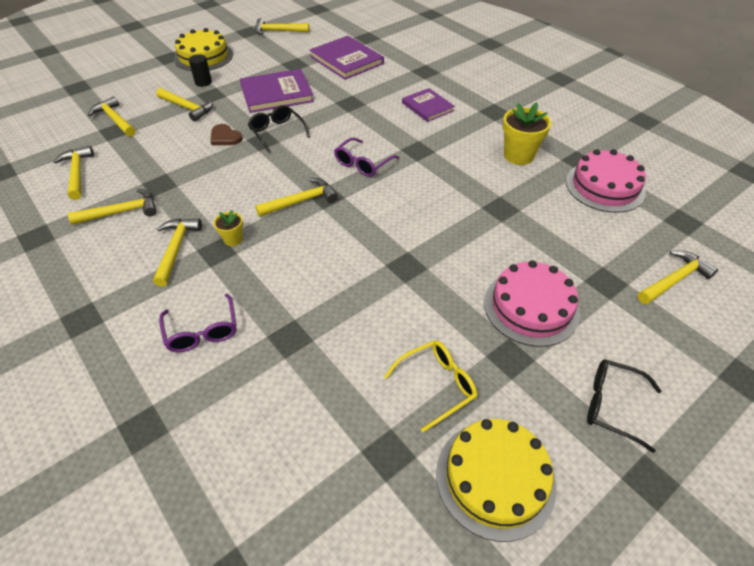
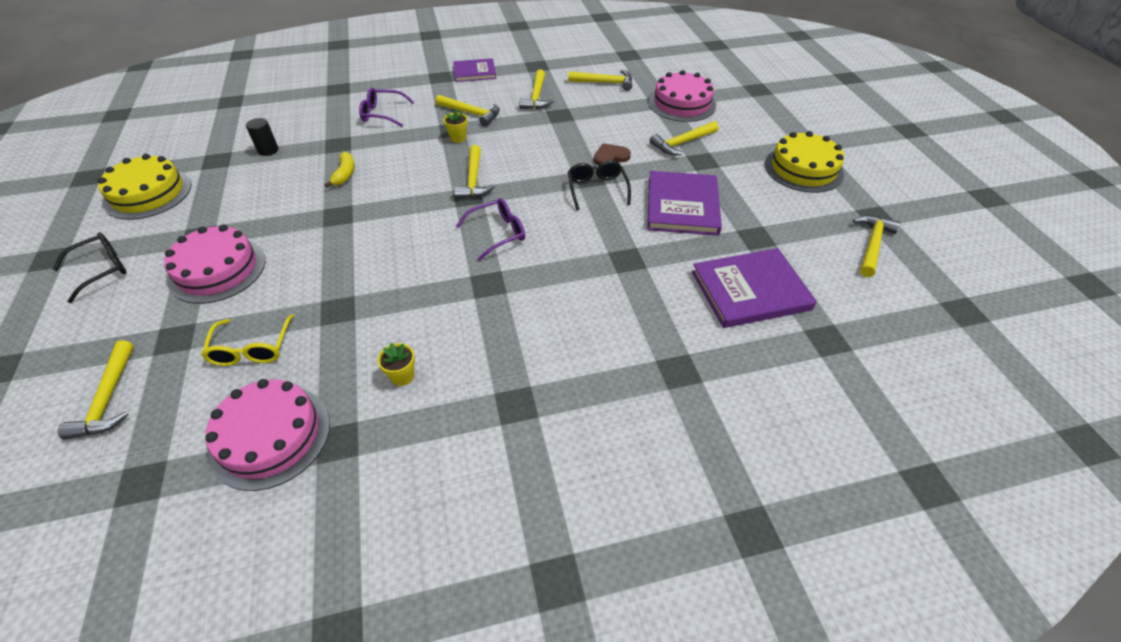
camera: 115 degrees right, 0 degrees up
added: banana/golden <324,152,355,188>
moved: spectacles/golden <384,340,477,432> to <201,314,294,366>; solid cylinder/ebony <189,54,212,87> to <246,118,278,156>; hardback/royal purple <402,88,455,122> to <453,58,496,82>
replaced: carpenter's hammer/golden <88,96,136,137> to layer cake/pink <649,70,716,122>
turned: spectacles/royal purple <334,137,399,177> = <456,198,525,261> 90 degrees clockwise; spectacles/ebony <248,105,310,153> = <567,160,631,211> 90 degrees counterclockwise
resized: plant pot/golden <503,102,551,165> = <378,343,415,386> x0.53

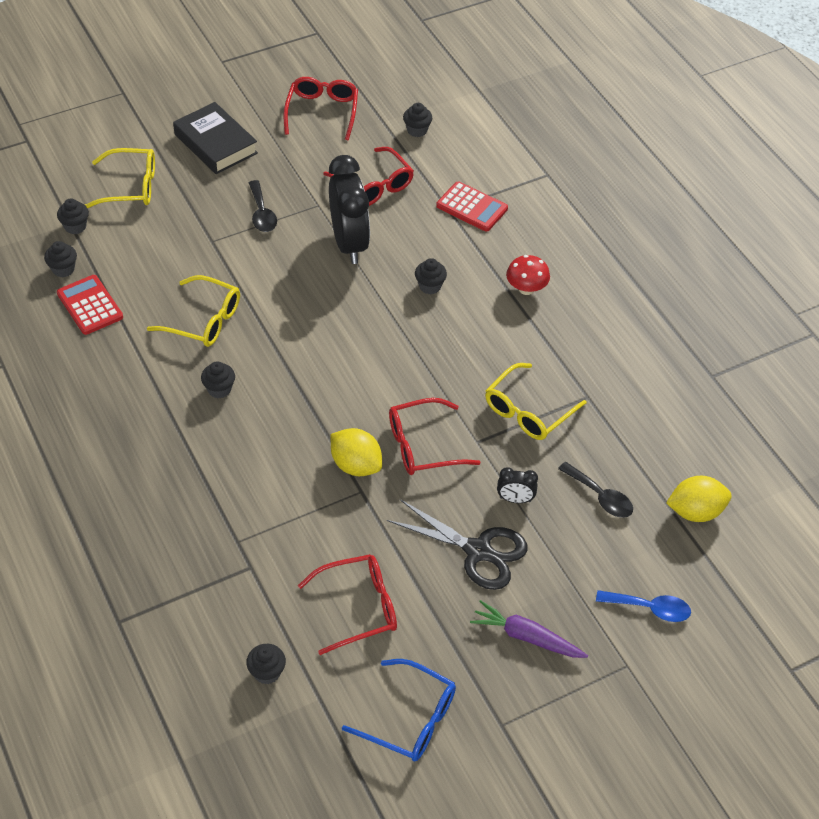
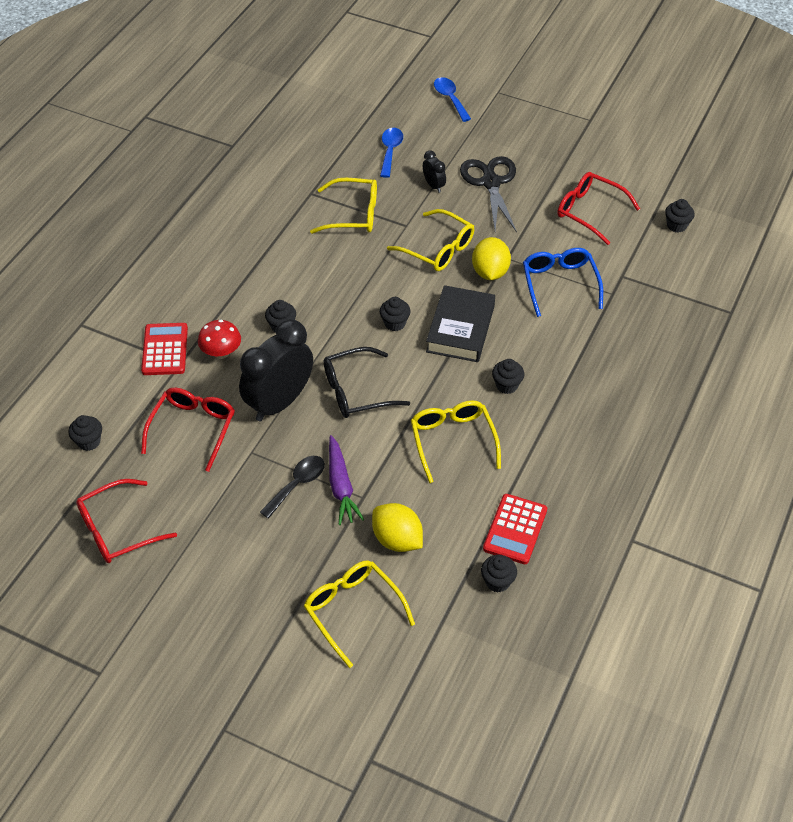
camera: 125 degrees left, 0 degrees up
added: spectacles/ebony <324,347,410,418>
moved: mushroom/scarlet <506,255,550,295> to <198,320,241,359>; toy carrot/royal purple <470,600,588,658> to <329,435,364,525>; toy lemon/golden <666,476,732,522> to <372,503,423,552>; fairy cake/ebony <57,199,89,234> to <380,297,411,331>; hardback/ebony <173,102,258,174> to <426,285,495,362>; spectacles/royal blue <342,659,456,761> to <523,248,603,317>
recoloured: spoon/ebony <558,462,633,518> to spoon/royal blue <380,128,403,178>; spectacles/scarlet <389,398,481,475> to spectacles/golden <387,209,474,271>

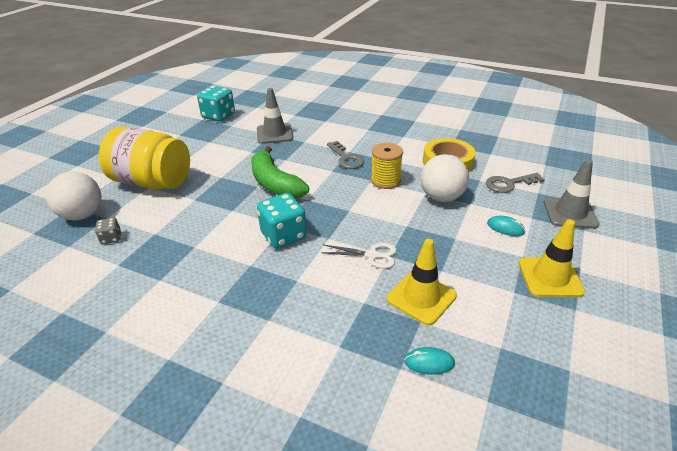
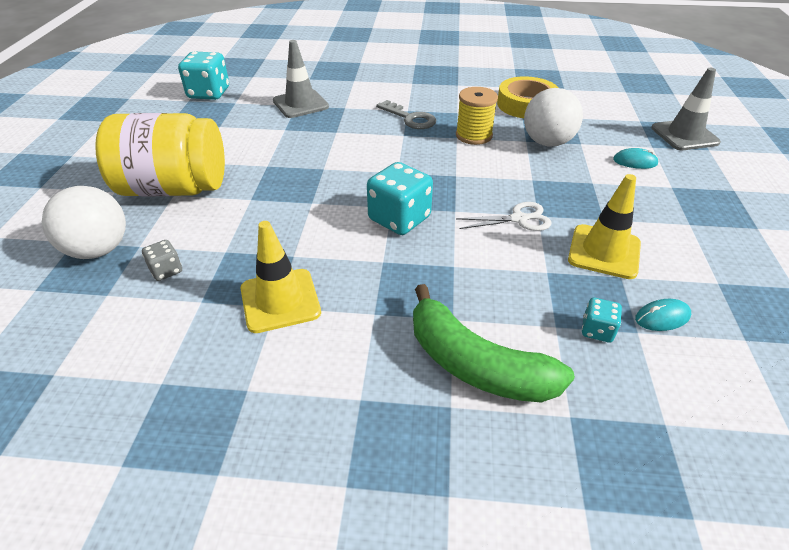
camera: 20 degrees left, 5 degrees up
removed: latchkey/ash-grey <486,173,545,193>
added: dice/turquoise <582,298,622,343>
moved: traffic cone/golden <519,219,585,297> to <241,221,321,333>; banana/green <251,146,309,198> to <413,284,575,403>

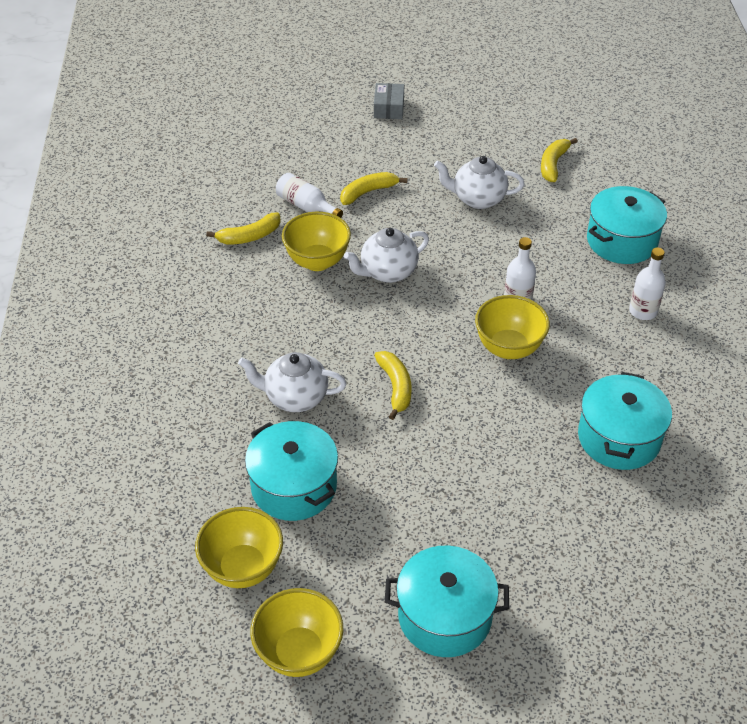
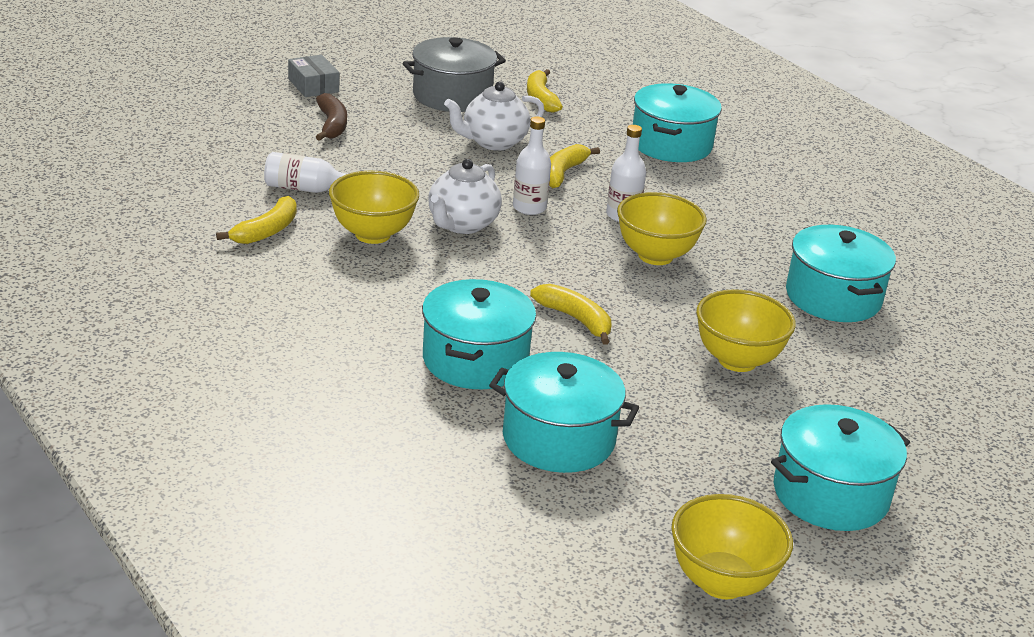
camera: 35 degrees left, 15 degrees down
added: banana/dark brown <316,93,347,141>; cooking pot/ash-grey <403,37,506,112>
moved: bottle/white <629,247,666,320> to <513,117,551,215>; banana/golden <340,172,407,205> to <549,144,600,188>; bowl/golden <195,507,283,588> to <696,289,796,372>
replaced: tea pot/white <238,352,347,412> to cooking pot/turquoise <422,279,536,389>

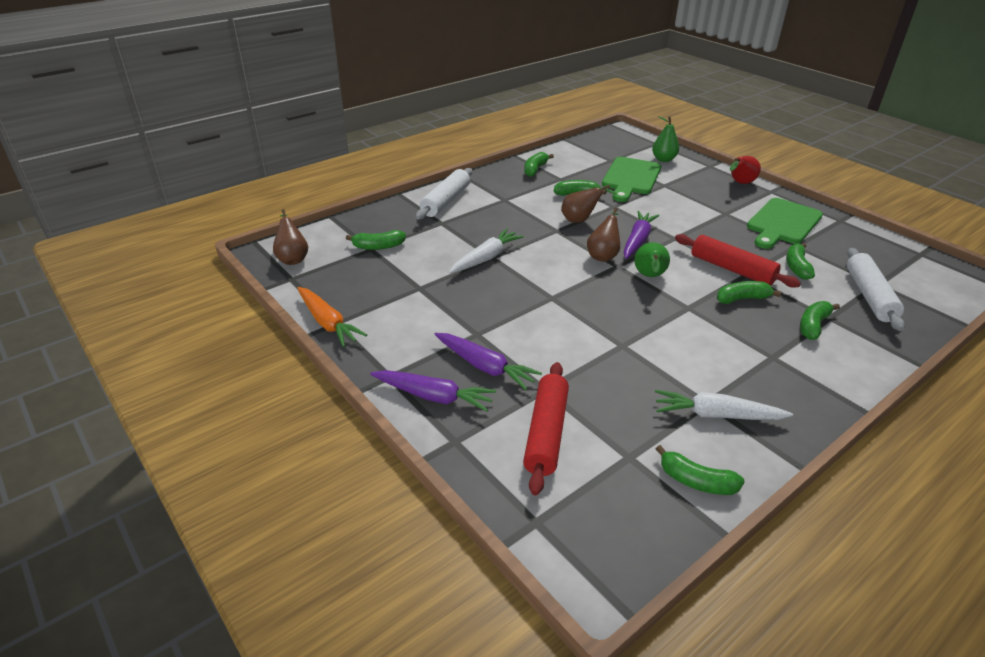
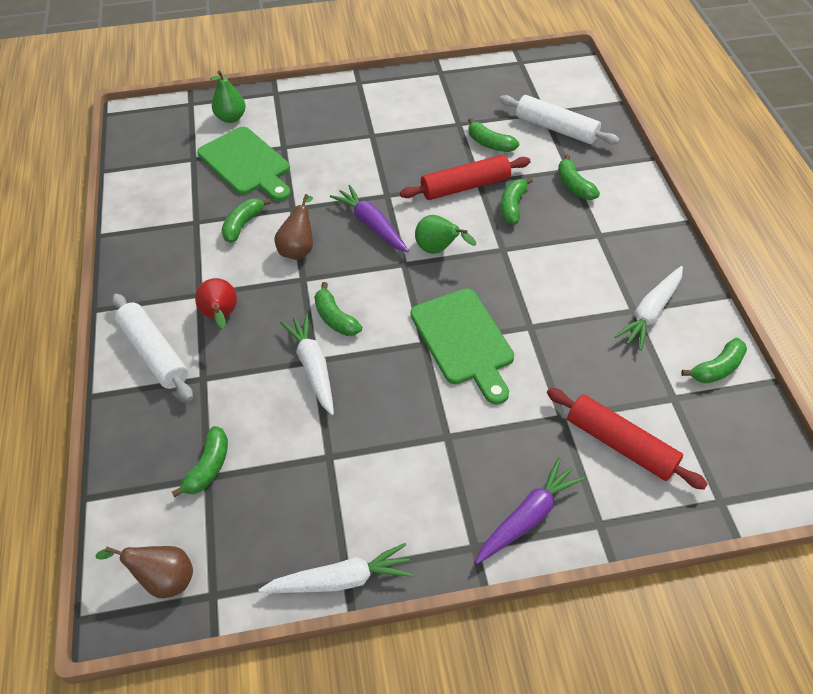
camera: 60 degrees left, 15 degrees up
removed: toy carrot/royal purple <434,333,542,390>; pear fruit/dark brown <587,208,620,262>
moved: pear fruit/scarlet <730,156,761,184> to <195,278,237,328>; banana/green <524,152,554,177> to <314,282,362,336>; bread board/green <747,198,823,249> to <410,288,514,405>
recoloured: toy carrot/orange <297,287,367,347> to toy carrot/white <259,543,413,593>

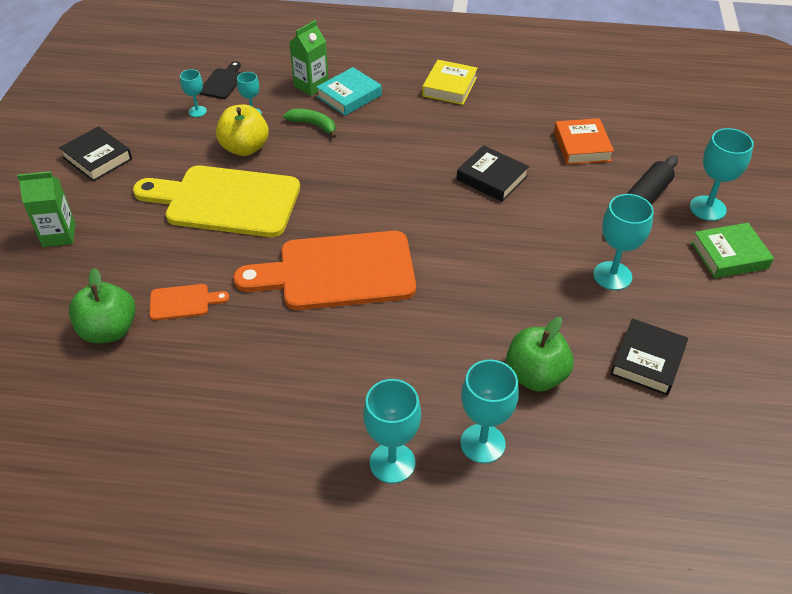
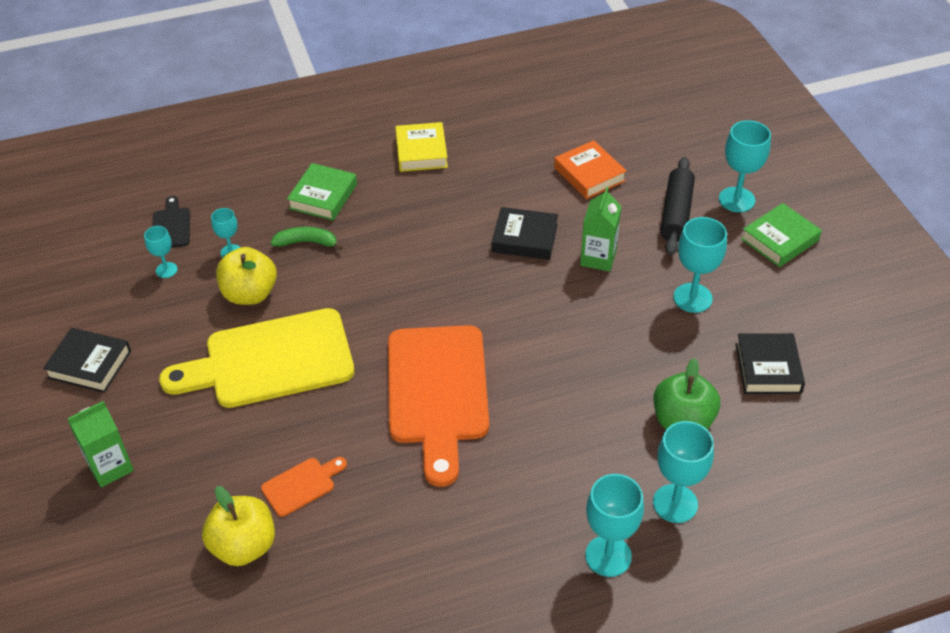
camera: 25 degrees left, 0 degrees up
moved: milk carton/green <289,20,329,96> to <580,187,621,271>
recoloured: apple/green <69,268,136,343> to apple/golden <202,486,275,566>; hardback/turquoise <316,67,382,116> to hardback/green <287,163,357,221>
turned: bread board/orange <233,231,416,310> = <388,325,489,487> 60 degrees counterclockwise

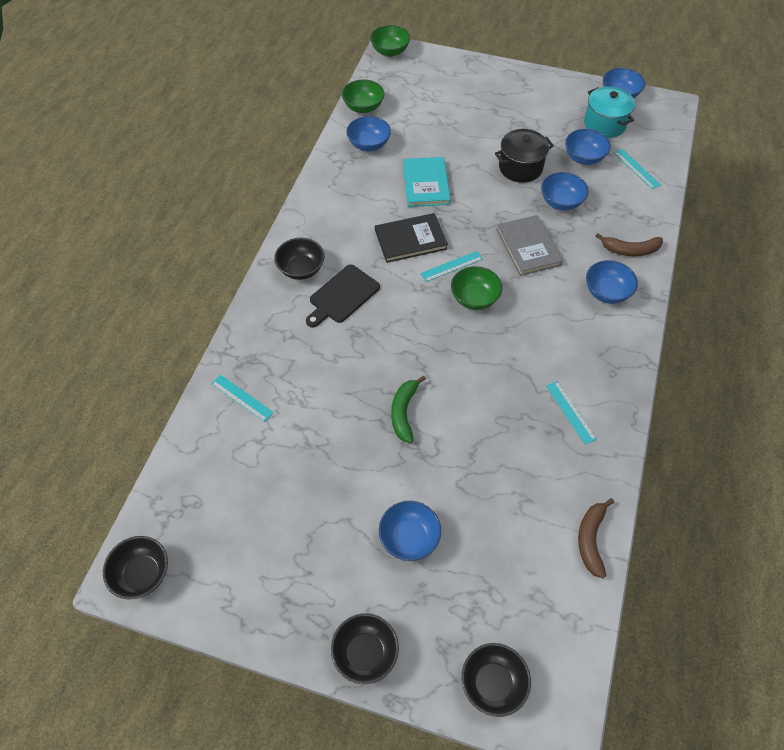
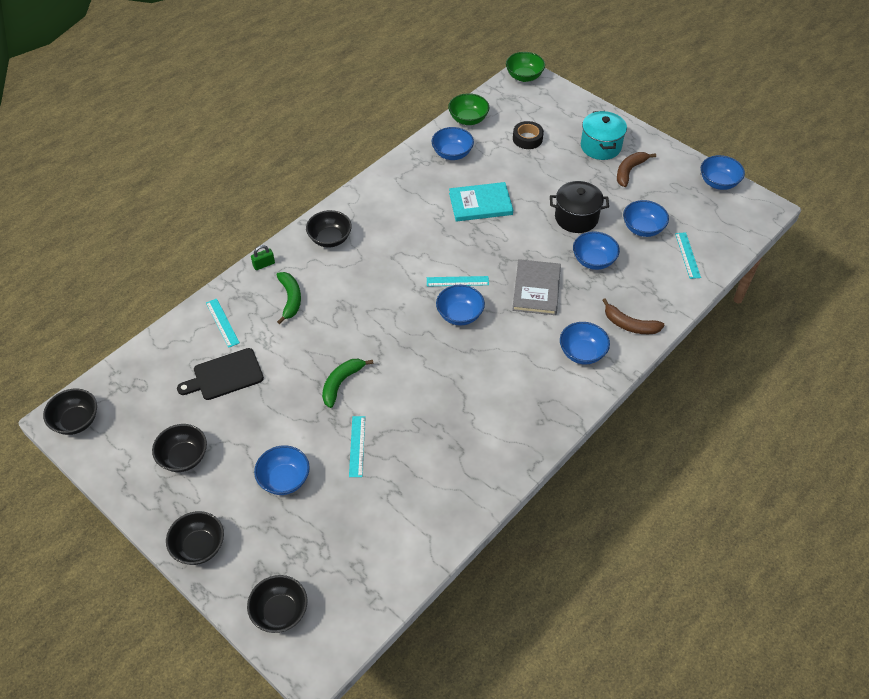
camera: 25 degrees right, 5 degrees down
removed: hardback/ebony <375,213,448,263>
added: bowl/ebony <152,424,207,472>; lock/green <251,245,275,270>; banana/green <276,272,301,324>; roll of tape/ebony <513,121,544,149>
moved: bread board/ebony <306,264,380,327> to <177,348,264,400>; straightedge/turquoise <546,381,597,445> to <349,416,365,477>; cooking pot/turquoise <584,87,635,138> to <581,111,627,160>; banana/dark brown <578,498,614,578> to <617,152,656,187>
recoloured: bowl/green <451,266,502,310> to bowl/royal blue <436,285,485,326>
turned: hardback/turquoise <403,157,451,207> = <449,182,513,221> 60 degrees clockwise

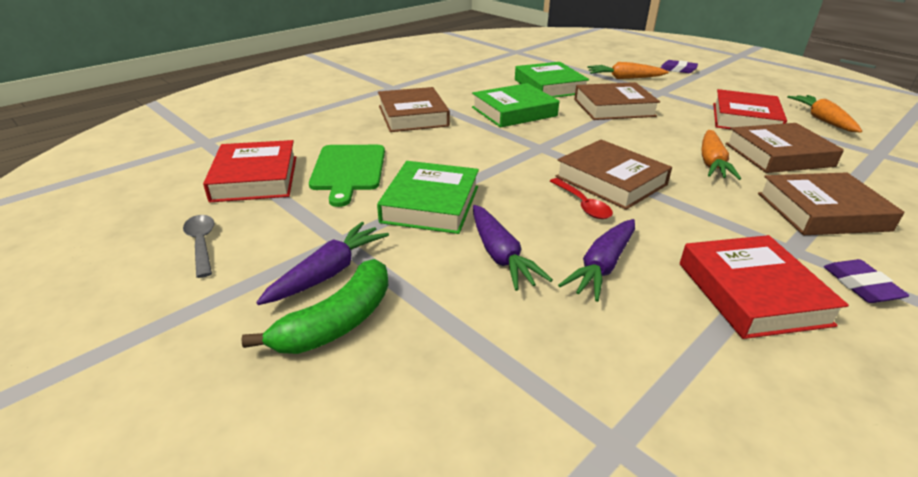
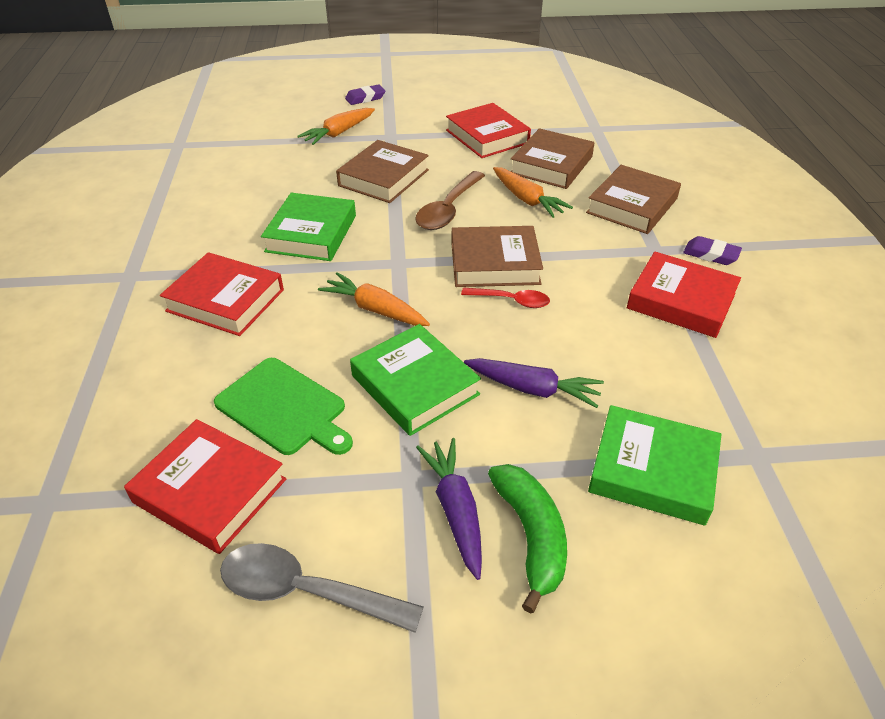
camera: 50 degrees left, 10 degrees up
removed: toy carrot/royal purple <558,219,635,302>
added: spoon/dark brown <415,171,485,230>
moved: toy carrot/orange <787,95,862,133> to <318,272,430,326>; hardback/green <515,62,589,98> to <588,405,721,526>
recoloured: hardback/dark brown <378,87,450,132> to hardback/scarlet <160,252,284,336>
resized: spoon/ash-grey <183,215,214,278> = <220,543,423,633> x1.62

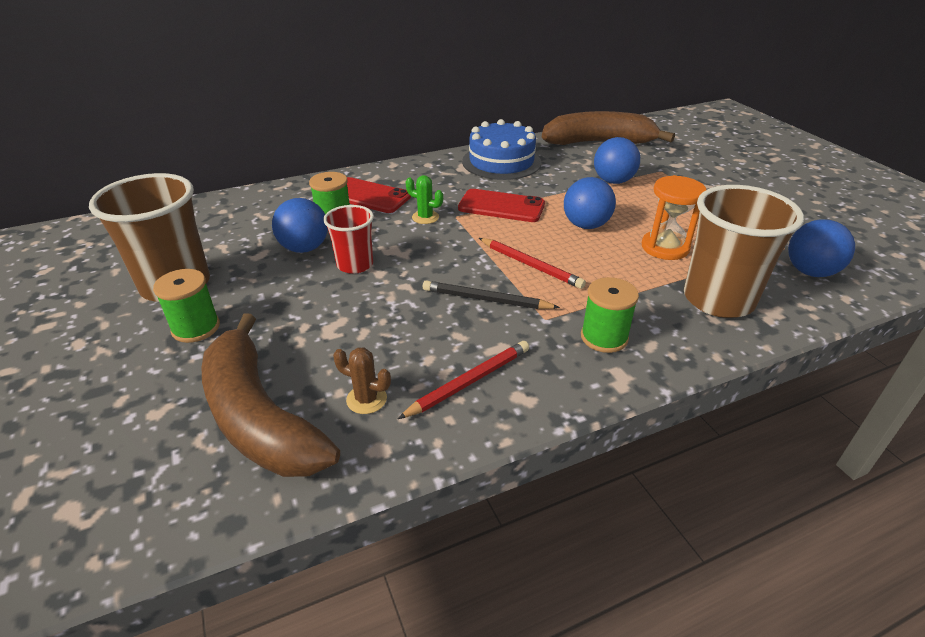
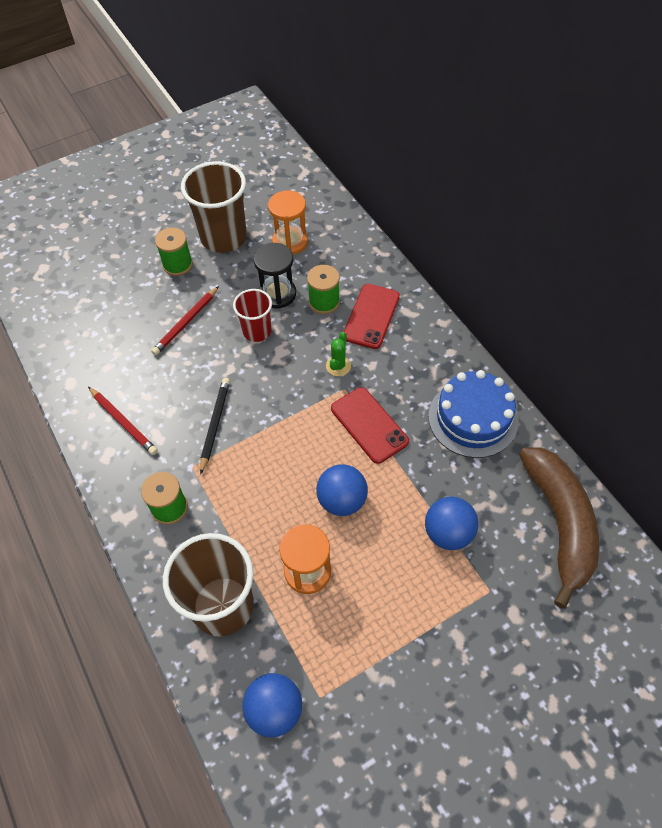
camera: 85 degrees right, 20 degrees up
removed: banana/dark brown <201,314,340,477>; cactus/dark brown <333,347,391,414>
added: hourglass/orange <268,190,308,255>
moved: pencil/scarlet <479,238,586,289> to <151,286,219,355>
replaced: ball/royal blue <272,198,328,253> to hourglass/ebony <253,243,296,308>
turned: smartphone/scarlet <458,189,545,222> = <331,387,409,464> 45 degrees counterclockwise

